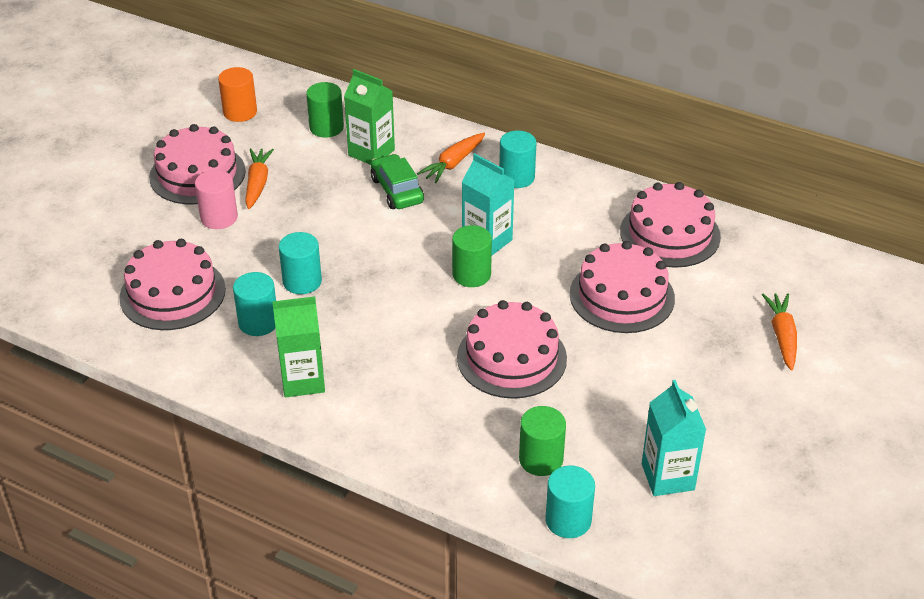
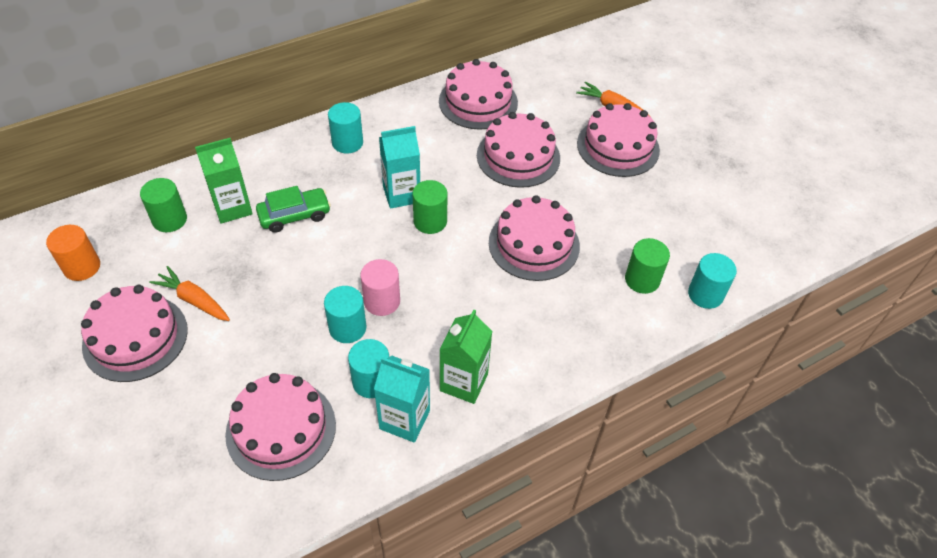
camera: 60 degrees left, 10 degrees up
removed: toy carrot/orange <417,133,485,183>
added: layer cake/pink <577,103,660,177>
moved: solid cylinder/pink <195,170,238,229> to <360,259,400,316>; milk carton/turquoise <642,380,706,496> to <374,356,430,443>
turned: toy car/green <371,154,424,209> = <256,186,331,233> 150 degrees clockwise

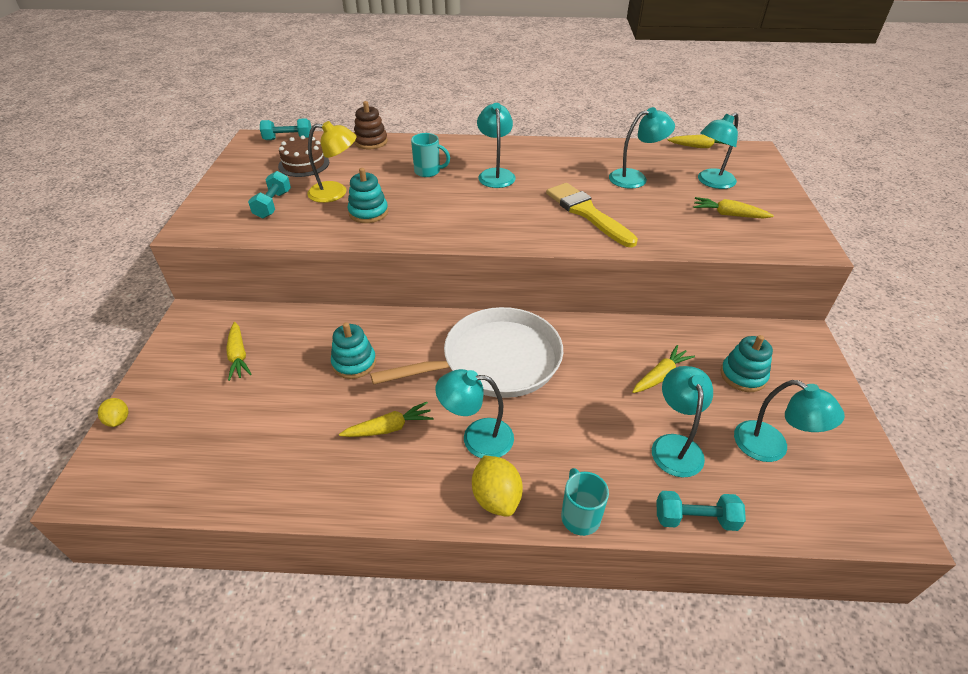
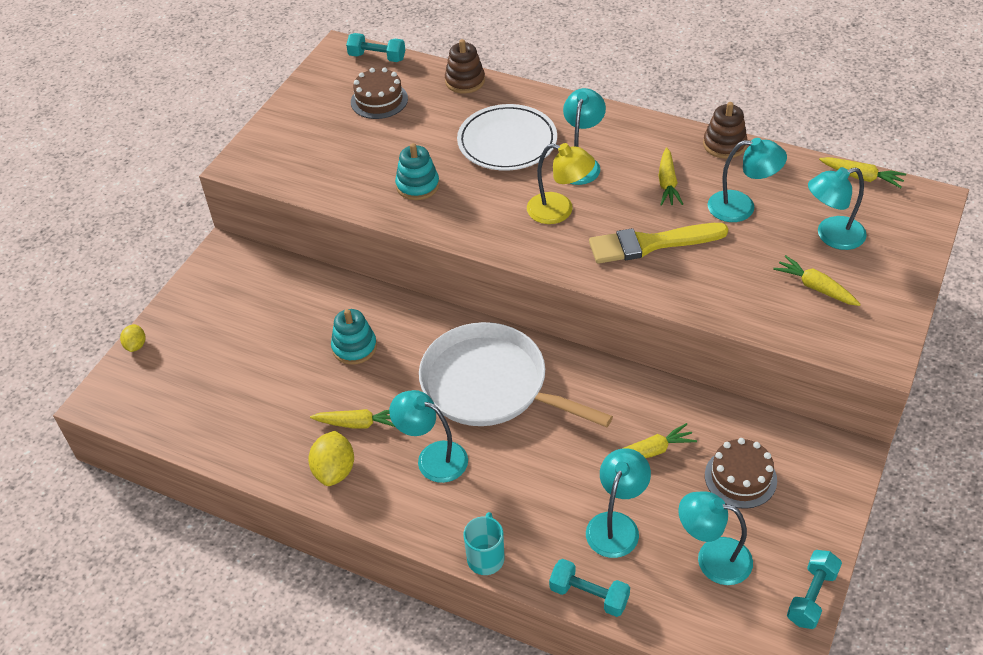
camera: 25 degrees right, 5 degrees up
added: ring stacker/dark brown <703,102,747,159>
moved: toy lemon/golden <472,456,523,517> to <308,431,354,486>; lamp/golden <307,121,357,203> to <527,143,595,224>; toy carrot/golden <226,322,252,381> to <659,147,683,206>; free weight/turquoise <248,171,291,219> to <787,550,842,629>
replaced: mug/turquoise <411,133,450,177> to dinner plate/white <457,104,557,171>; ring stacker/turquoise <720,335,773,392> to layer cake/dark brown <705,438,777,509>
turned: pan/white <370,307,563,398> = <419,322,613,427> 150 degrees counterclockwise; paintbrush/golden <546,183,638,247> = <589,223,728,264> 90 degrees counterclockwise; lamp/turquoise <734,380,845,462> = <678,491,753,585> 135 degrees clockwise

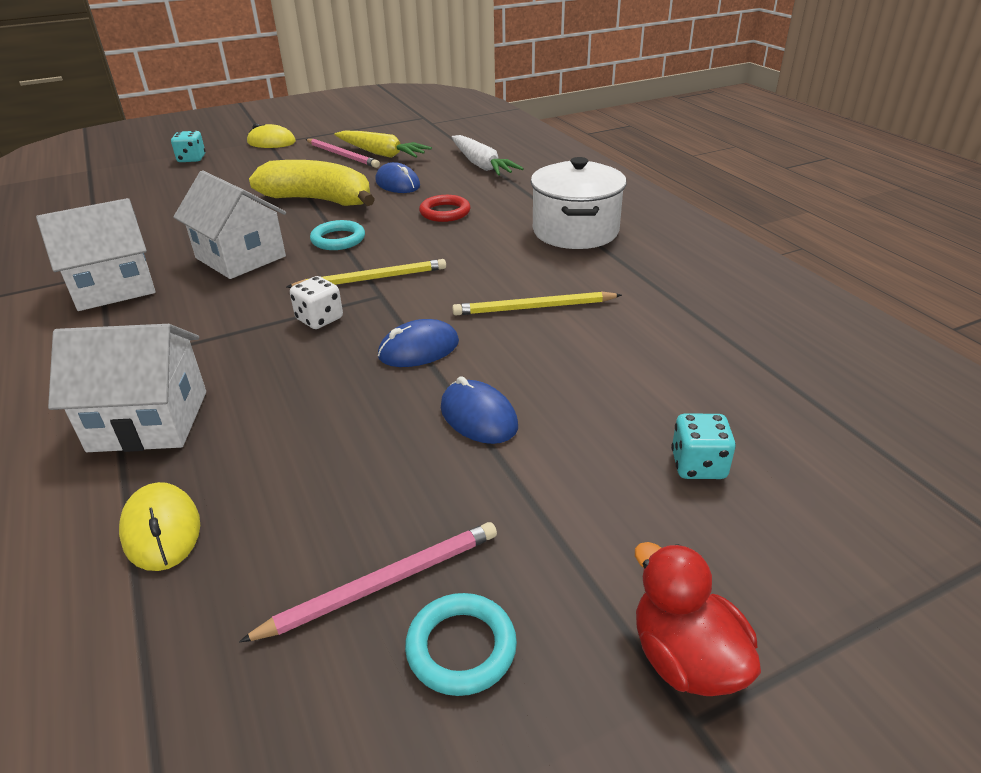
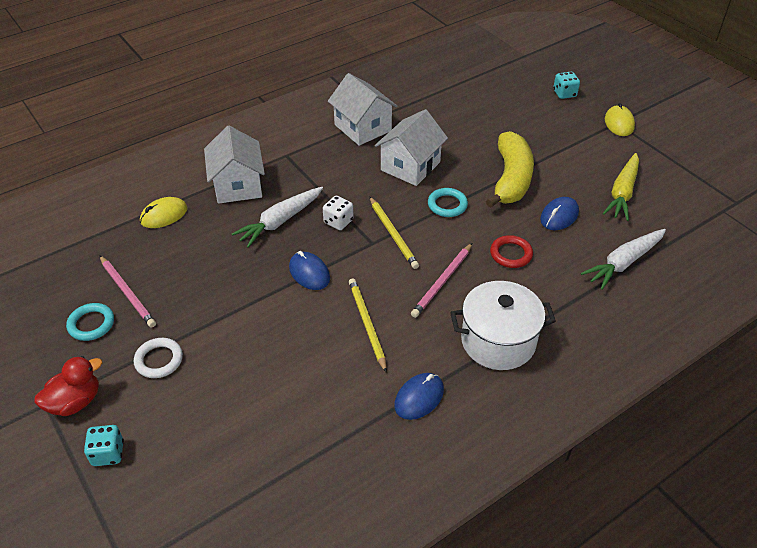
camera: 80 degrees right, 10 degrees up
added: hoop/white <134,338,183,378>; toy carrot/white <232,187,323,248>
moved: dice/turquoise <671,414,736,479> to <84,425,124,466>; mouse/royal blue <441,376,518,444> to <394,373,444,420>; pencil/pink <306,139,380,168> to <411,243,472,318>

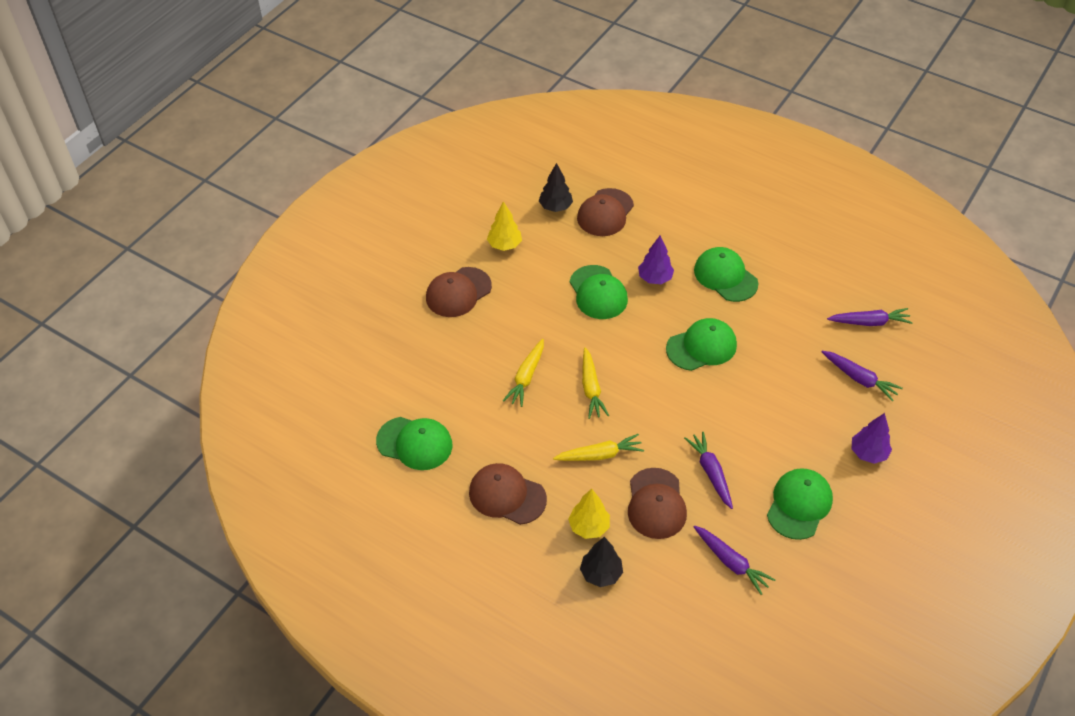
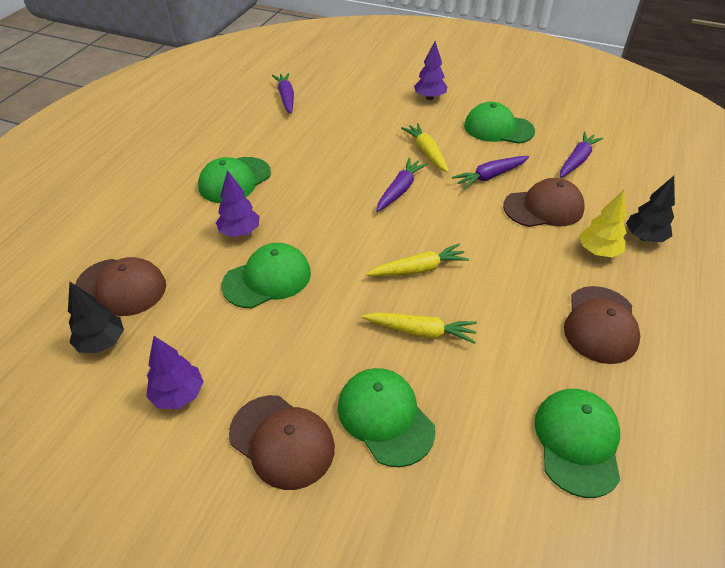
camera: 100 degrees left, 5 degrees down
moved: baseball cap/green <666,318,737,371> to <338,368,435,467>; toy carrot/royal purple <821,351,903,402> to <376,158,428,212>; toy carrot/golden <553,434,644,461> to <401,123,449,173>
recoloured: toy tree/golden <487,201,522,251> to toy tree/royal purple <146,336,204,409>

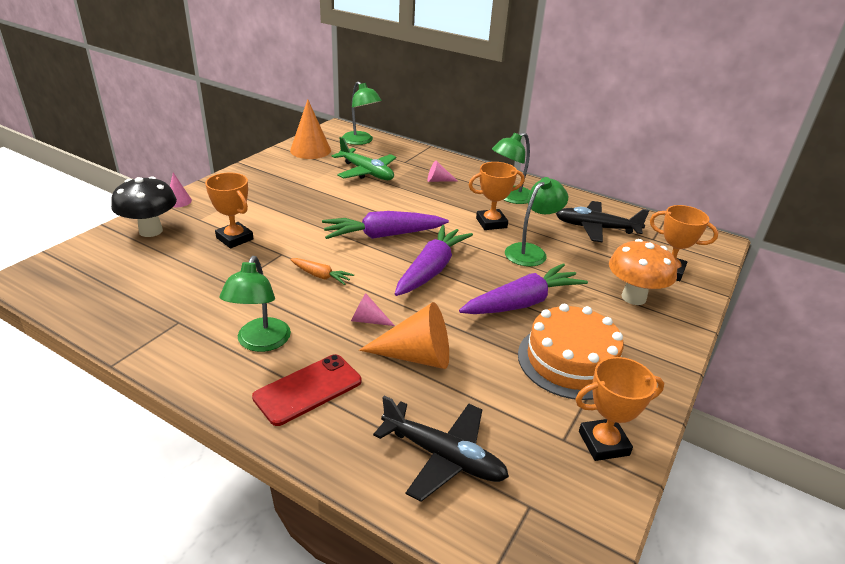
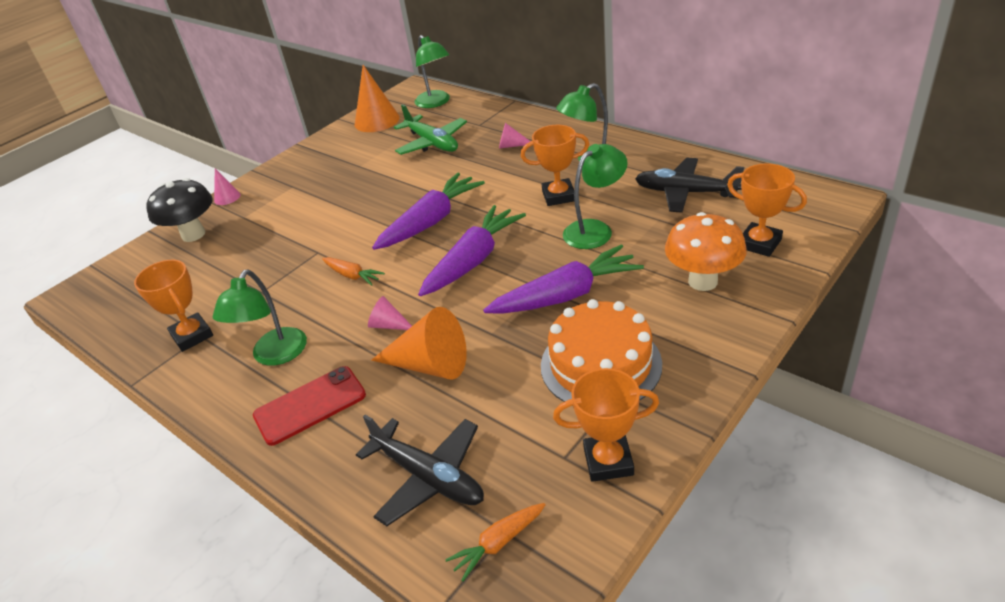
camera: 15 degrees right, 5 degrees up
added: toy carrot/orange <445,503,546,582>
moved: trophy/orange <205,172,254,248> to <134,260,213,352>
turned: toy carrot/royal purple <322,211,449,239> = <372,173,485,250> 135 degrees clockwise

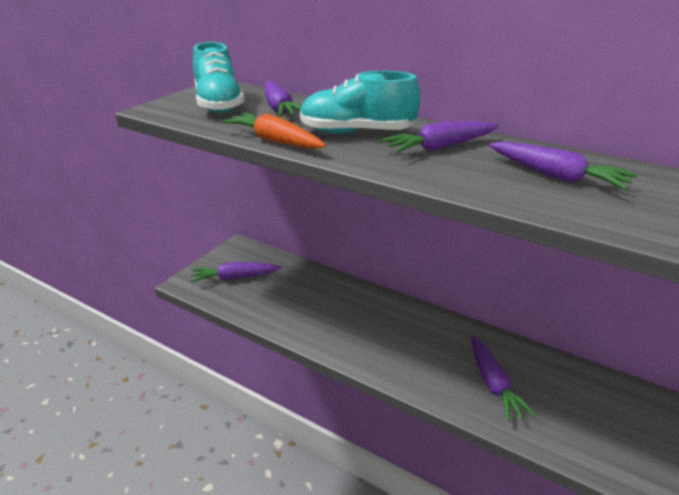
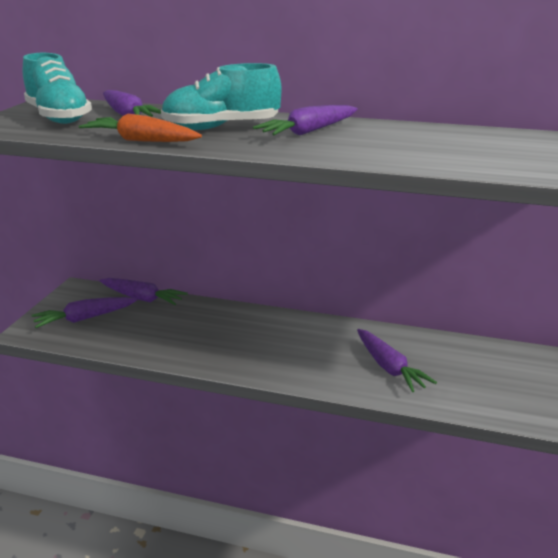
camera: 15 degrees left, 5 degrees down
moved: toy carrot/royal purple <489,141,638,190> to <100,278,188,305>

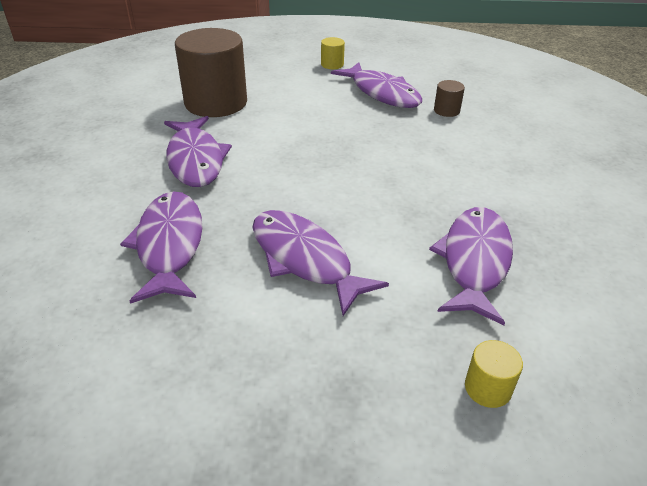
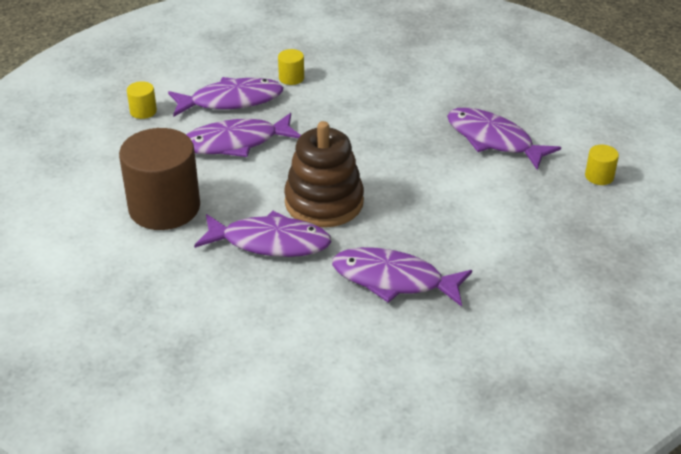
camera: 65 degrees left, 0 degrees up
added: ring stacker/dark brown <284,121,364,228>
moved: fish figure/royal purple <252,210,389,316> to <186,113,301,157>
recoloured: solid cylinder/dark brown <434,80,465,117> to solid cylinder/golden <278,49,304,85>

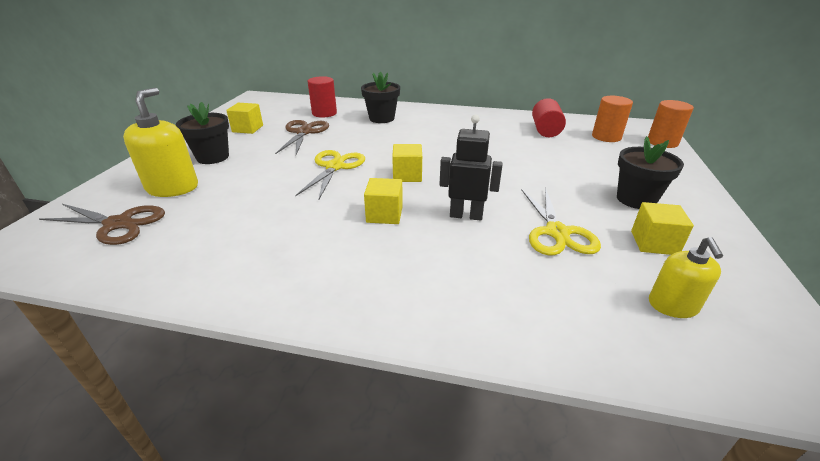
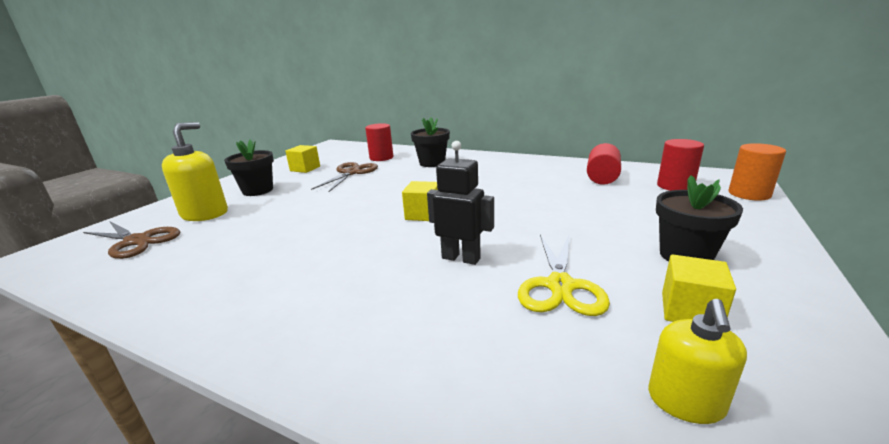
camera: 15 degrees right, 10 degrees down
removed: scissors/golden <295,150,365,200>; block/golden <364,178,403,224>
recoloured: solid cylinder/orange <592,96,633,142> to solid cylinder/scarlet <657,139,704,191>

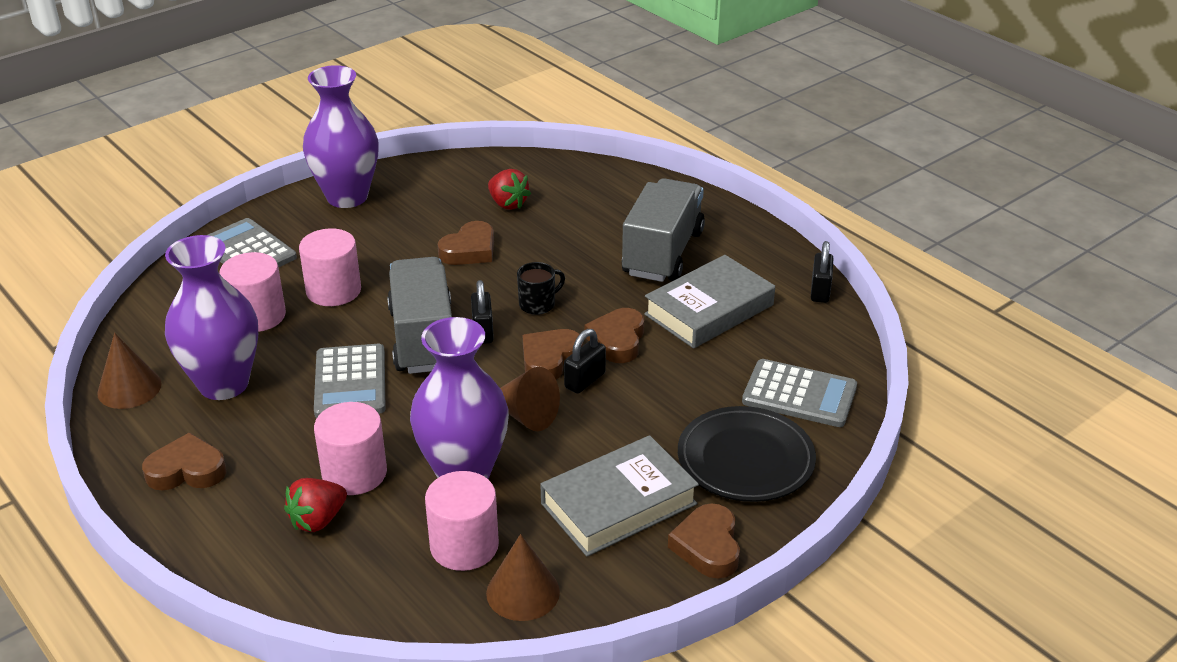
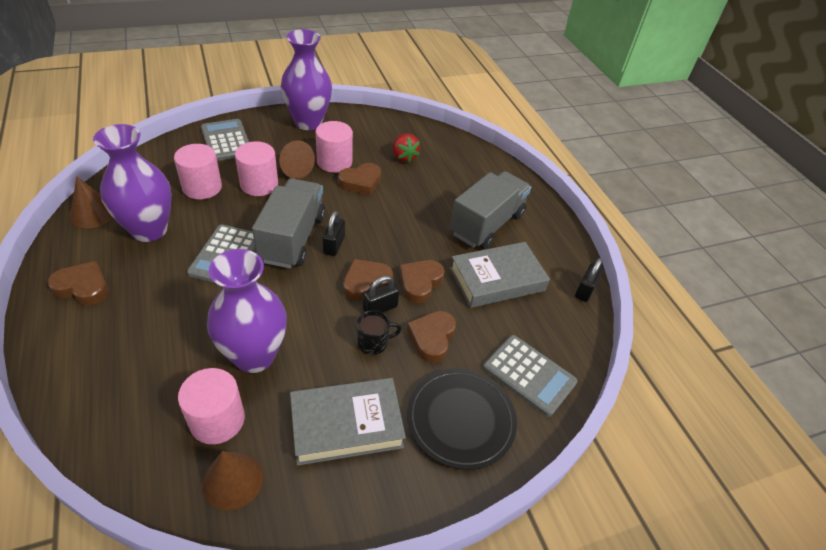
camera: 15 degrees right, 10 degrees up
removed: toy strawberry/scarlet <284,478,347,532>
moved: cone shape/dark brown <500,367,560,431> to <279,140,315,179>; solid cylinder/pink <314,402,387,495> to <316,121,353,173>; mug/ebony <517,262,565,315> to <357,310,401,355>; heart shape/dark brown <668,503,740,579> to <407,311,456,363>

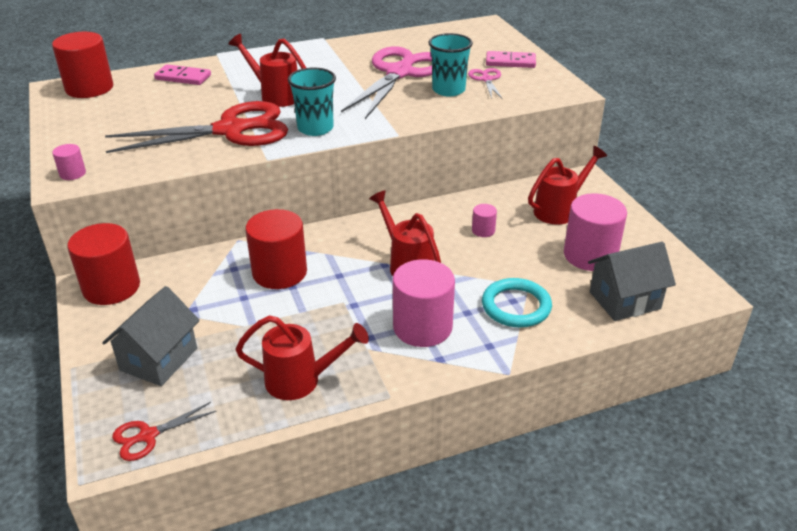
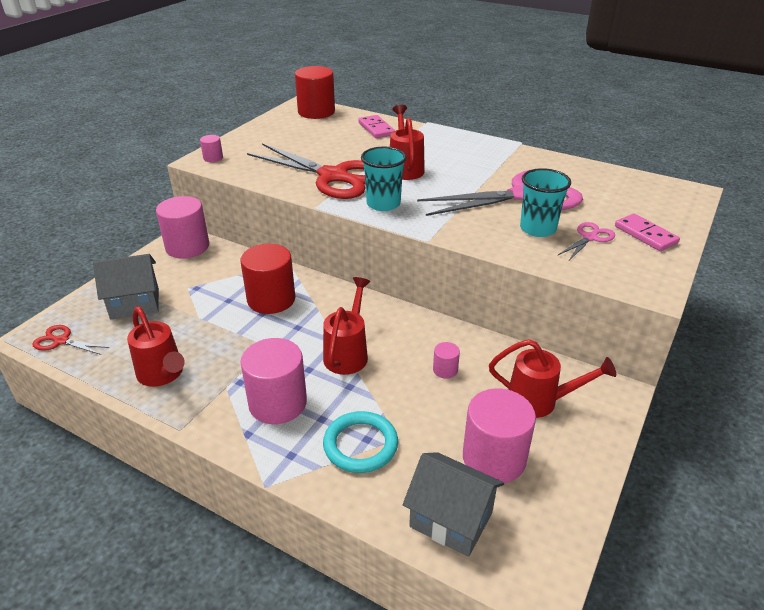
camera: 50 degrees right, 0 degrees up
recoloured: solid cylinder/scarlet <67,223,140,305> to solid cylinder/pink <156,196,209,258>

